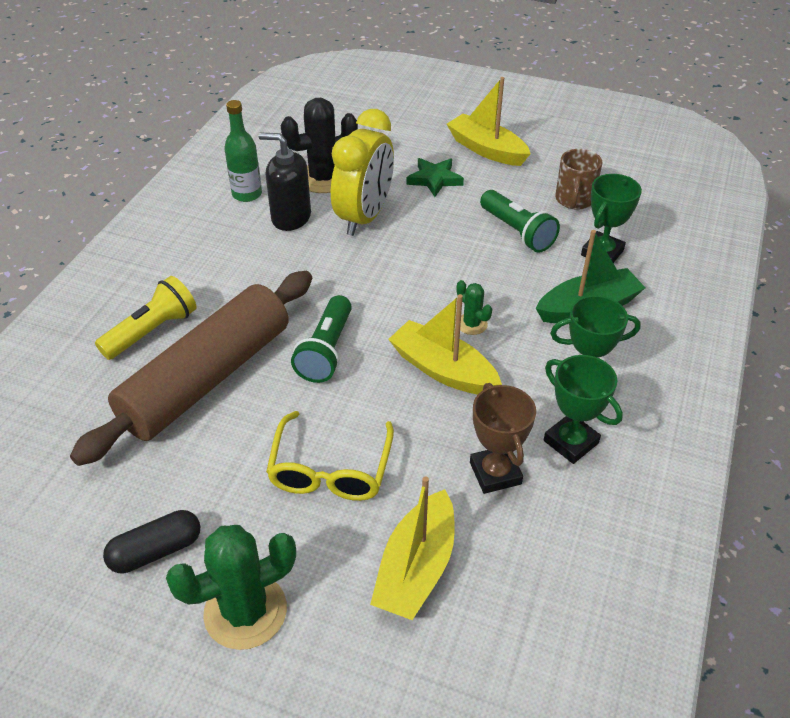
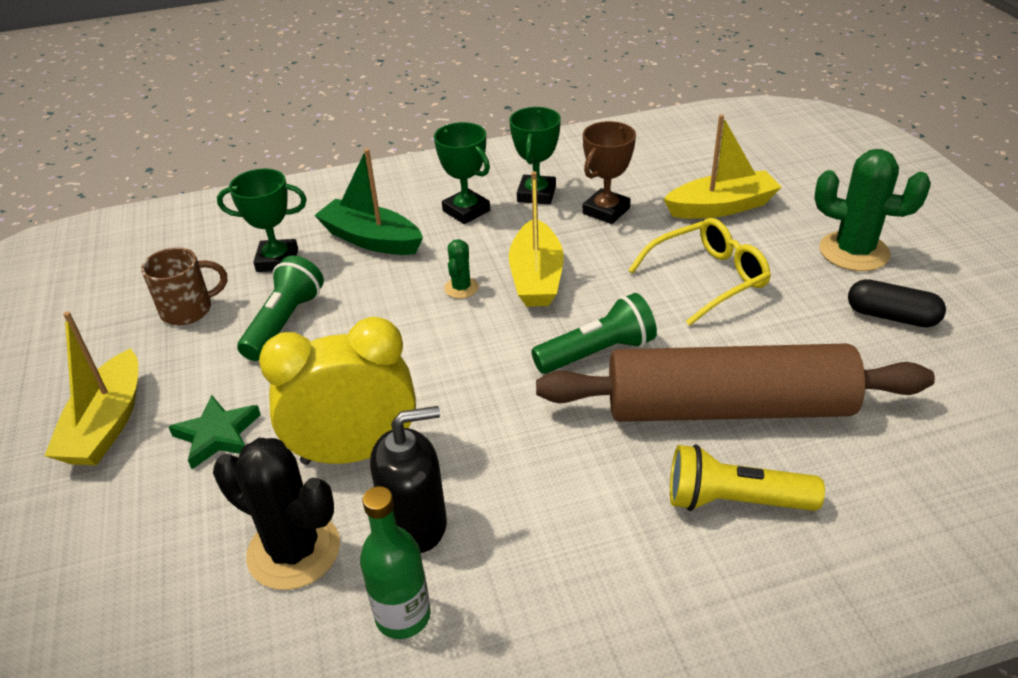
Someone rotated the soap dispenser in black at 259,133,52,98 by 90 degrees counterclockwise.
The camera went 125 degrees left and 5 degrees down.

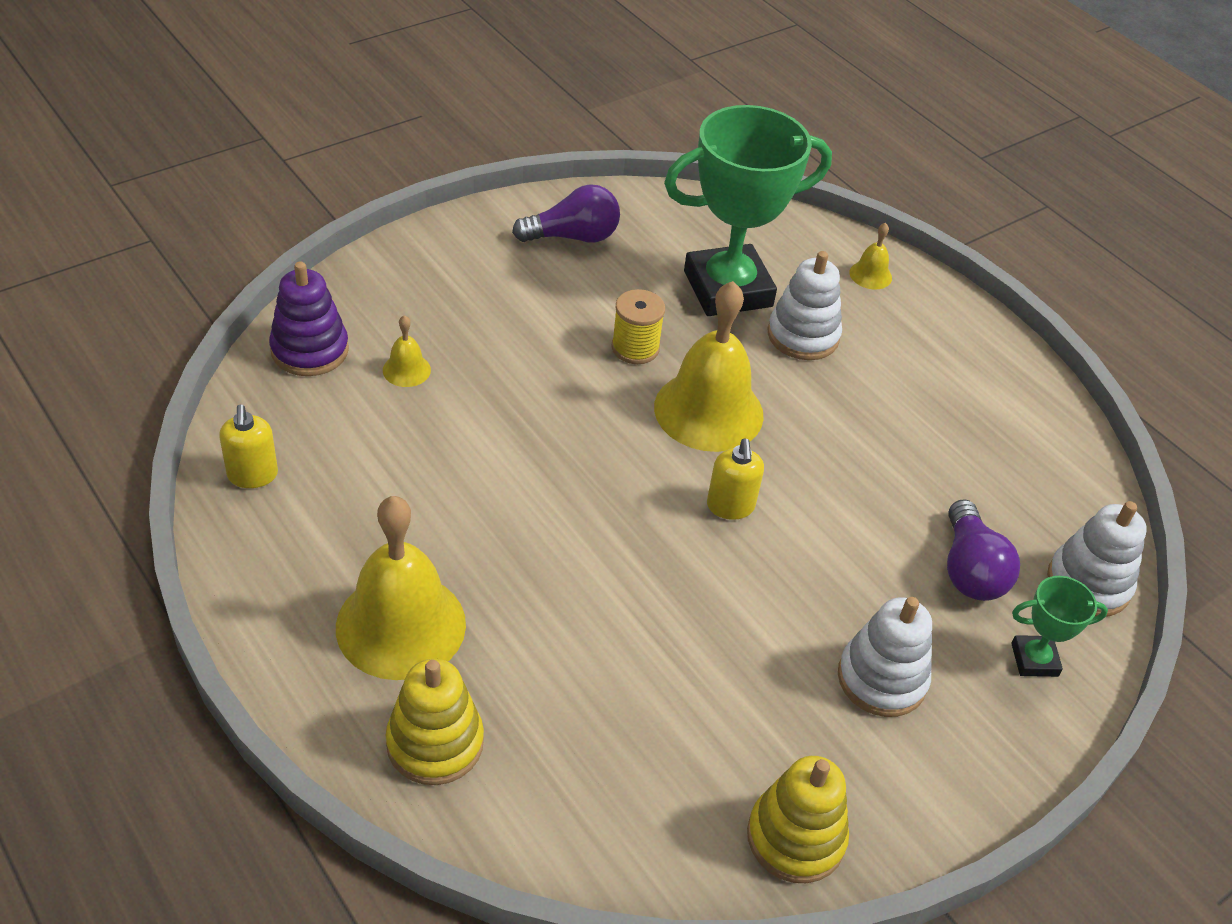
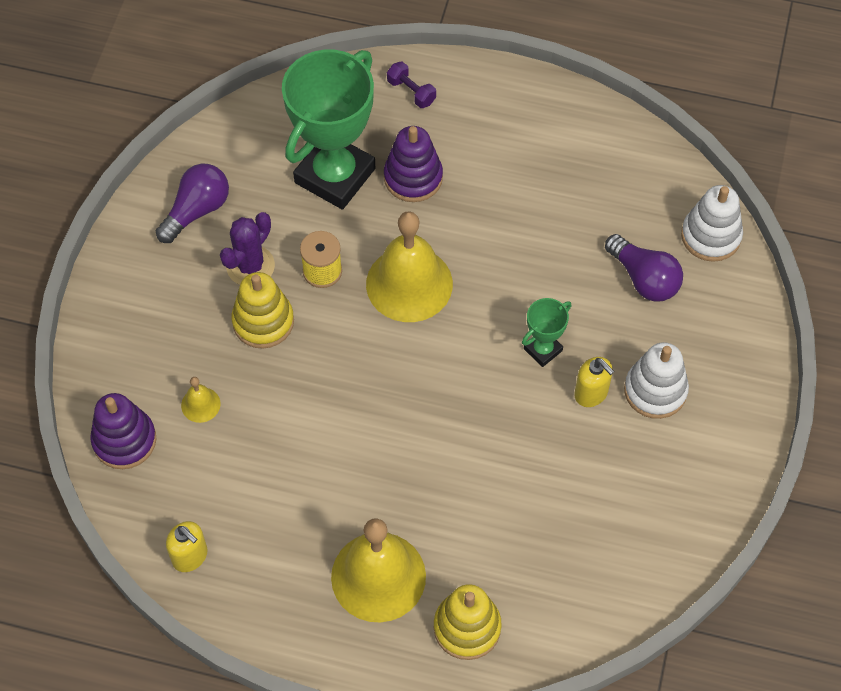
Someone put down the cactus in violet at 220,212,55,73.
Someone carried the soap dispenser in yellow from 707,439,57,81 to 574,357,40,50.
Someone carried the stacking rings in yellow from 747,756,102,127 to 231,272,63,77.
Someone carried the trophy in leaf-green from 1011,576,97,101 to 522,298,50,69.
Someone swapped the school bell in yellow at 850,223,42,66 for the dumbbell in violet at 387,62,49,46.
Someone repainted the stacking rings in pure white at 768,251,74,109, which became the stacking rings in violet at 384,126,59,76.
The camera went 35 degrees left and 15 degrees up.

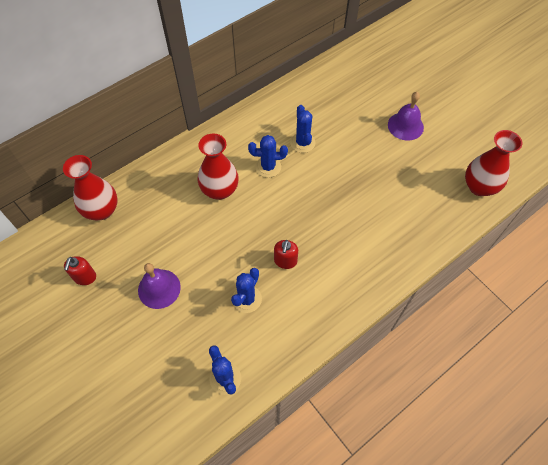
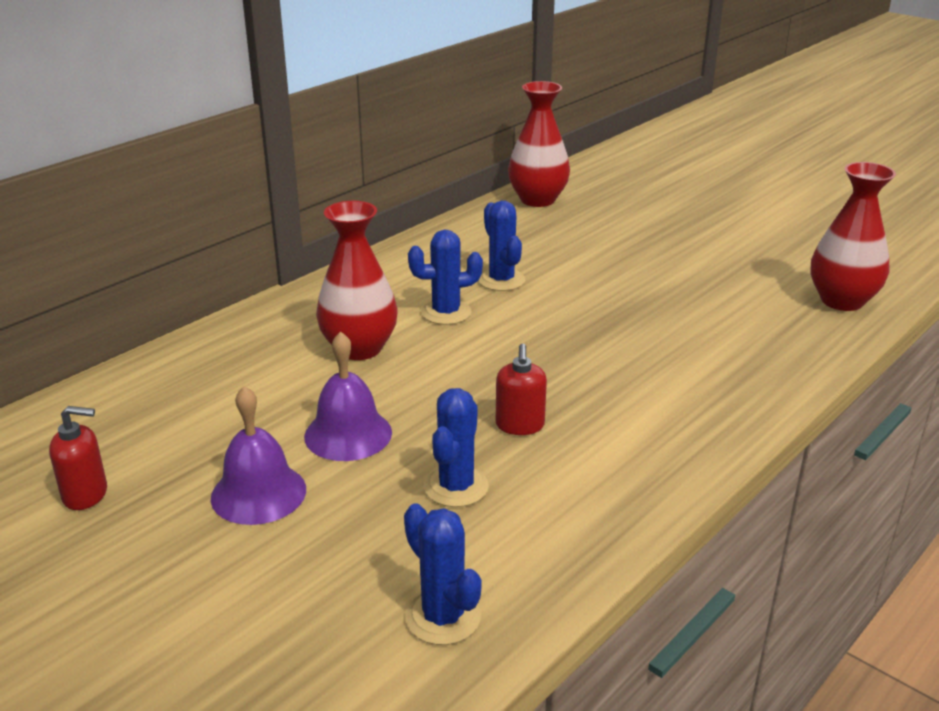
Someone carried the tall vase in red from 63,155,55,65 to 508,81,62,126.
Someone carried the school bell in violet from 388,92,36,49 to 304,332,88,129.
Someone rotated the soap dispenser in red at 64,256,32,29 by 90 degrees counterclockwise.
The camera went 10 degrees left and 30 degrees down.

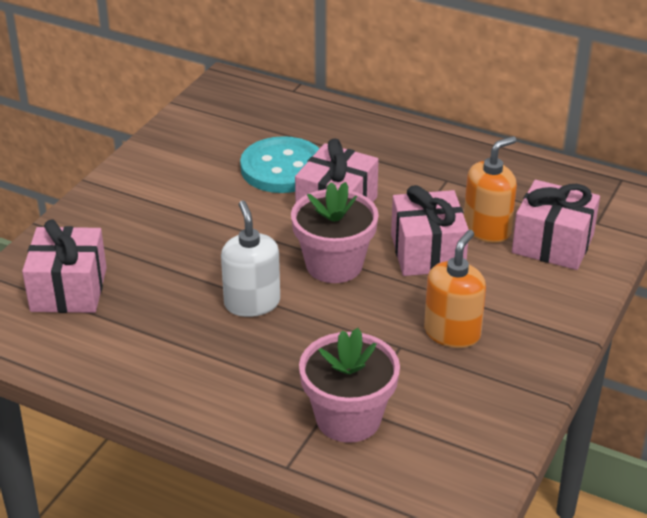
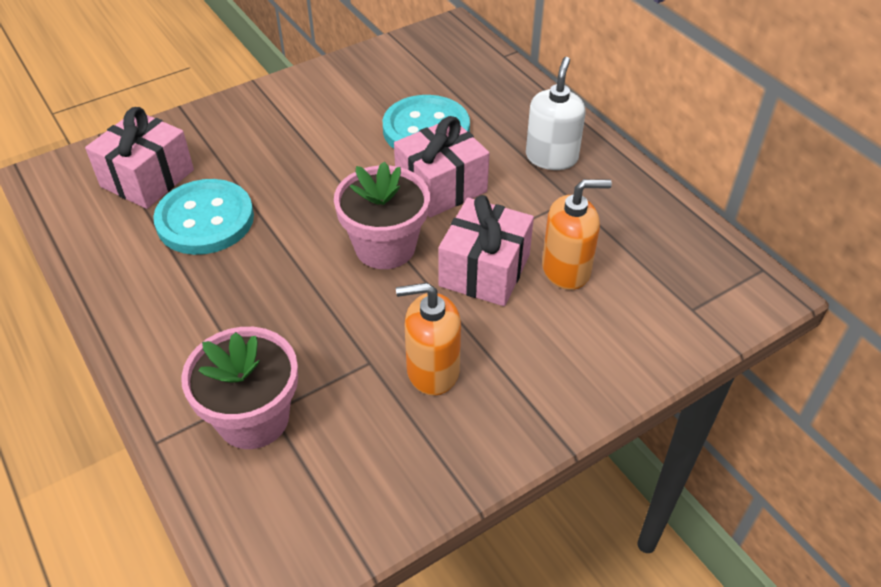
Someone took away the present in rosy at 512,180,88,90.
Someone put down the sewing button in teal at 153,179,101,76.
Someone carried the soap dispenser in pure white from 221,201,59,116 to 526,57,60,113.
Someone rotated the soap dispenser in orange-coloured at 424,230,62,118 by 150 degrees counterclockwise.
The camera went 30 degrees right and 10 degrees up.

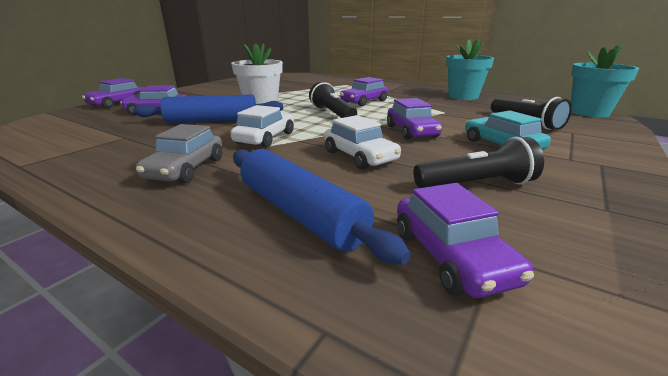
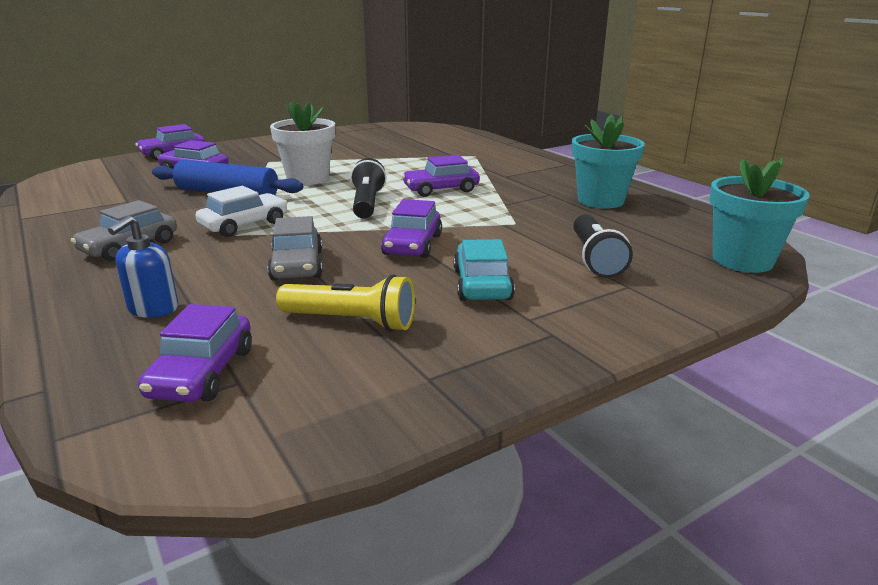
Someone swapped the rolling pin in blue at 233,149,178,116 for the soap dispenser in blue at 108,216,70,102.
Someone repainted the automobile in pure white at 324,115,77,55, which became the automobile in grey at 267,216,56,65.
Someone repainted the flashlight in black at 413,137,131,51, which became the flashlight in yellow at 276,274,139,58.
The camera went 25 degrees right and 0 degrees up.

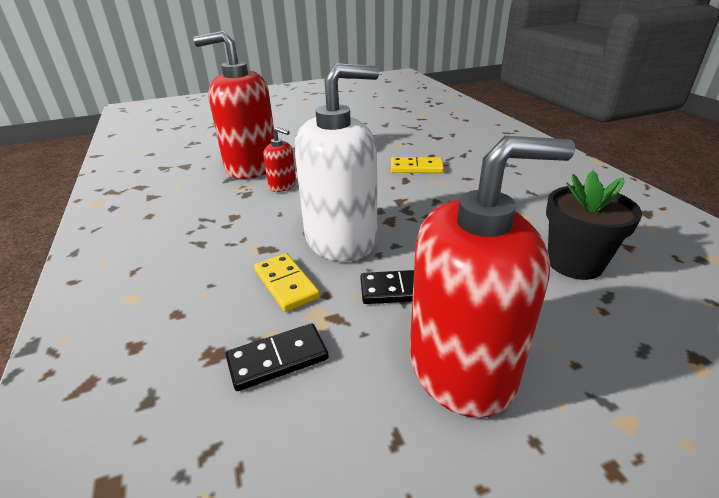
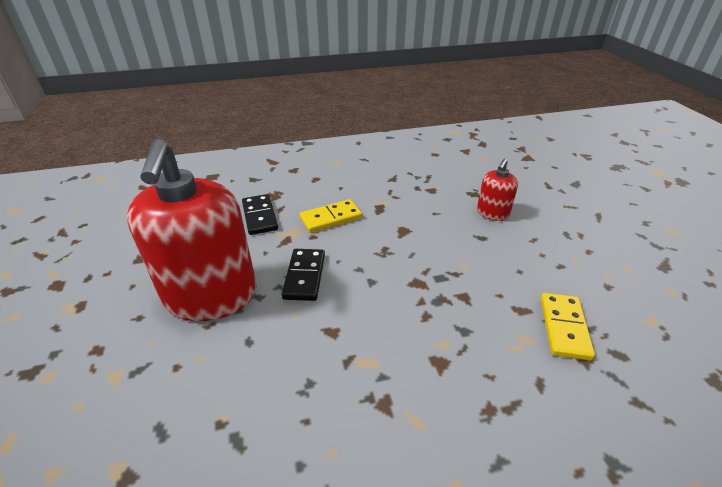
Someone took away the soap dispenser in red at 193,31,81,148.
Someone took away the soap dispenser in pure white at 295,63,84,198.
Someone took away the flower pot in black at 546,170,96,110.
The camera went 95 degrees right and 5 degrees up.

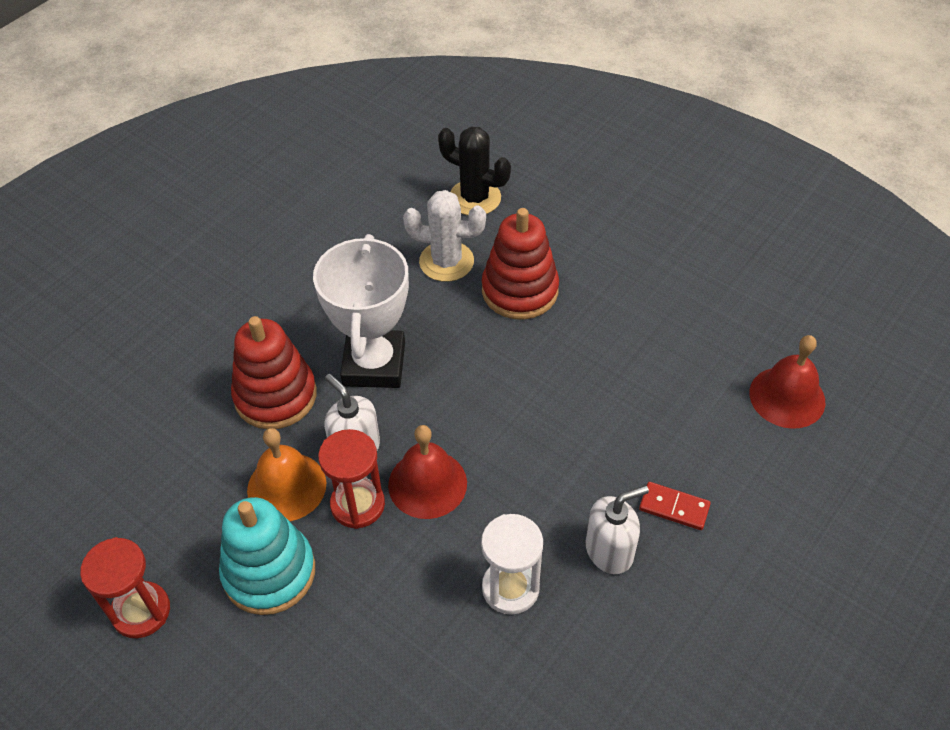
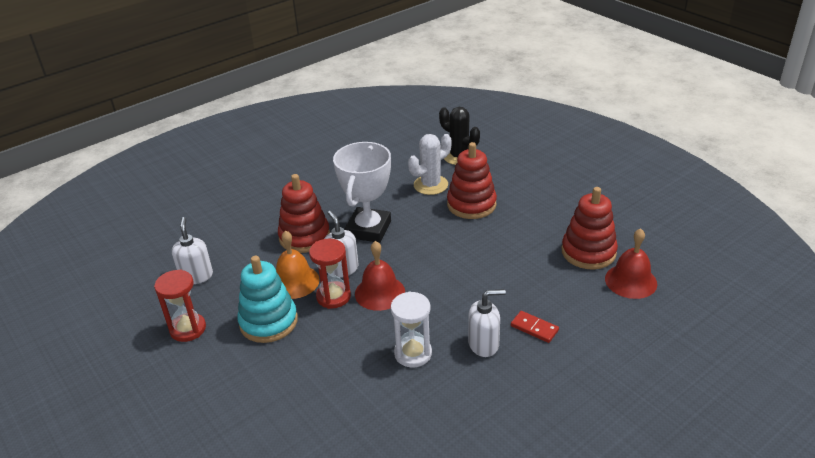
Someone put down the soap dispenser in pure white at 172,217,41,67.
Someone put down the stacking rings in red at 562,187,56,83.
Someone rotated the cactus in pure white at 403,190,83,92 by 60 degrees counterclockwise.
The camera went 15 degrees right and 15 degrees down.

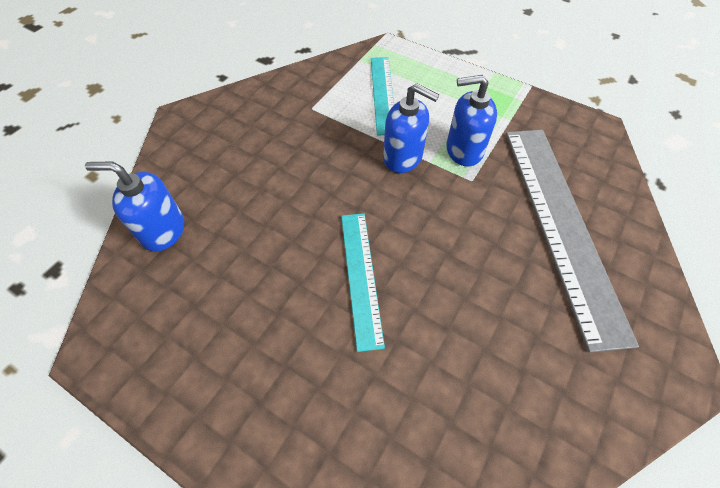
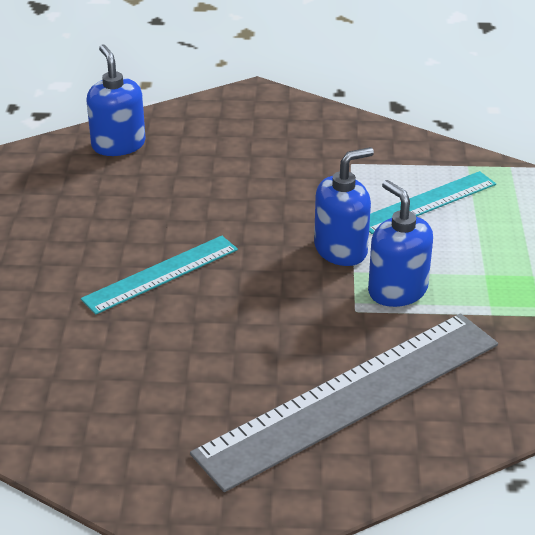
Someone rotated the soap dispenser in blue at 383,83,56,90 by 120 degrees counterclockwise.
The camera went 60 degrees right and 20 degrees down.

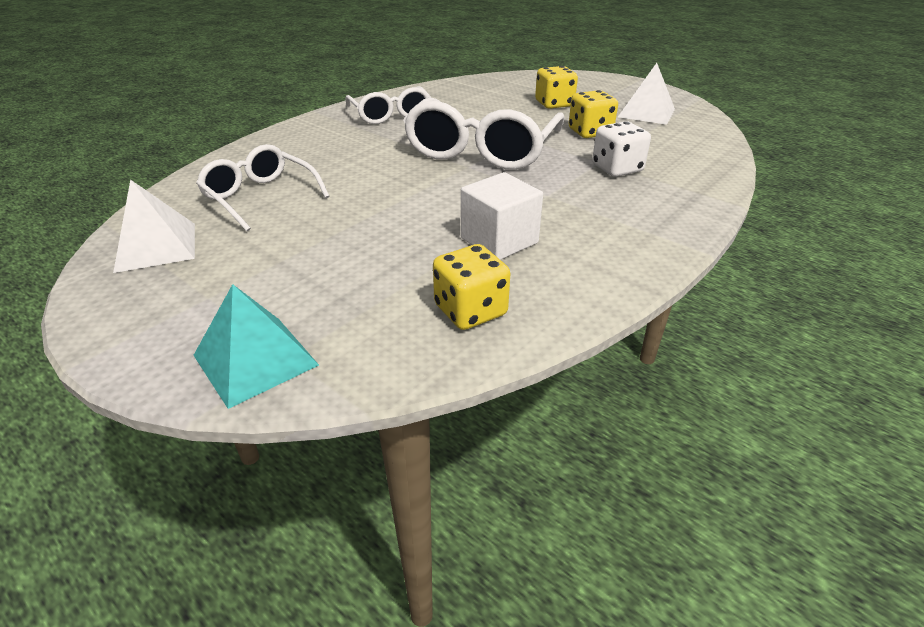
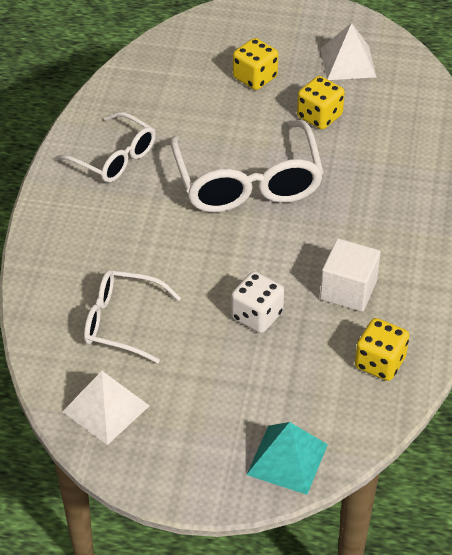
Someone carried the game die in pure white from 592,121,59,56 to 231,271,53,62.
The camera went 30 degrees left and 10 degrees up.

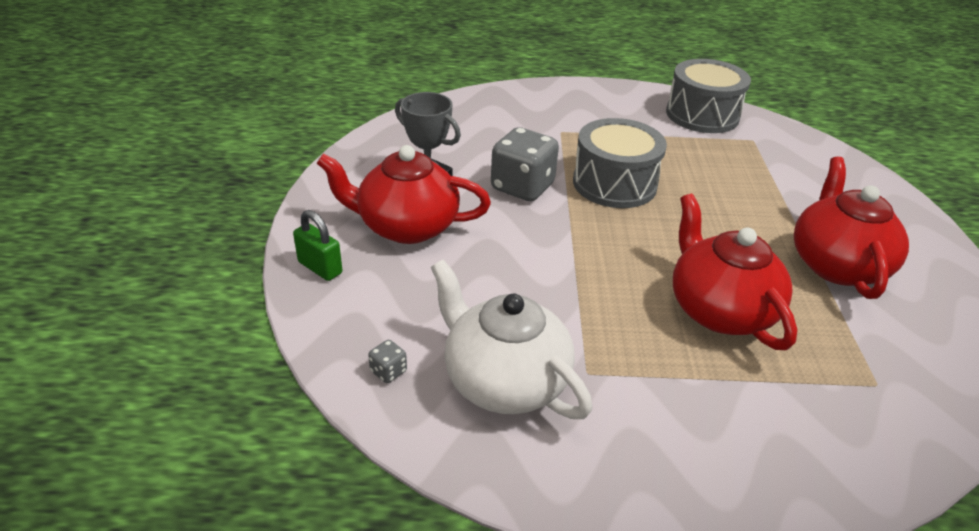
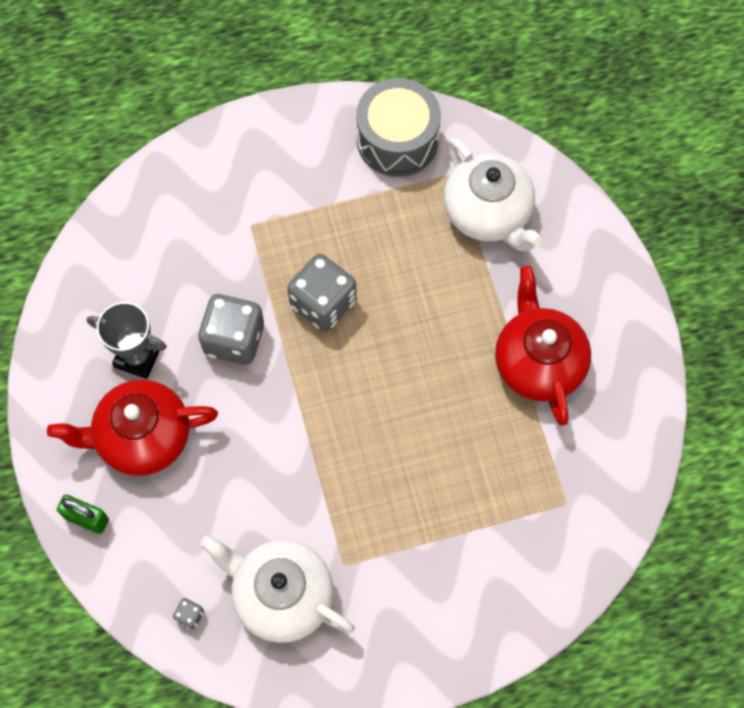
Someone took away the teapot in red at 673,194,124,156.
Someone put down the teapot in pure white at 444,137,99,115.
Someone swapped the toy drum in grey at 573,118,94,90 for the game die in grey at 287,254,70,77.
The camera went 15 degrees left and 30 degrees up.

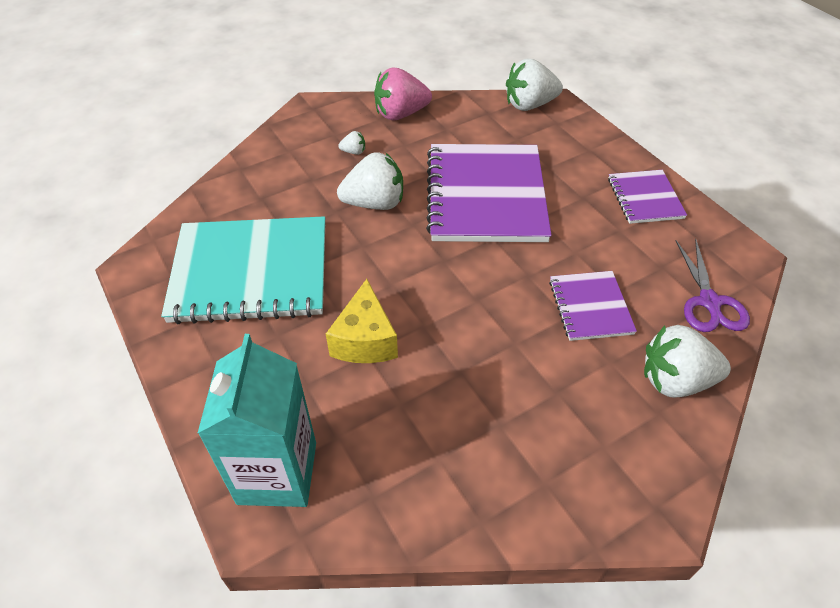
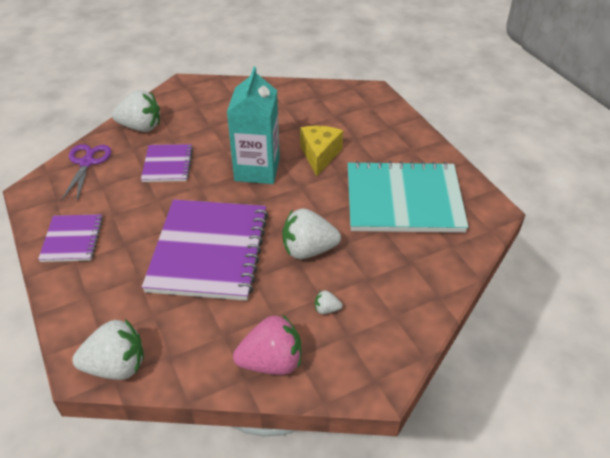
Someone carried the carton in teal from 197,334,119,173 to 227,67,53,117.
The camera went 175 degrees left and 5 degrees down.

